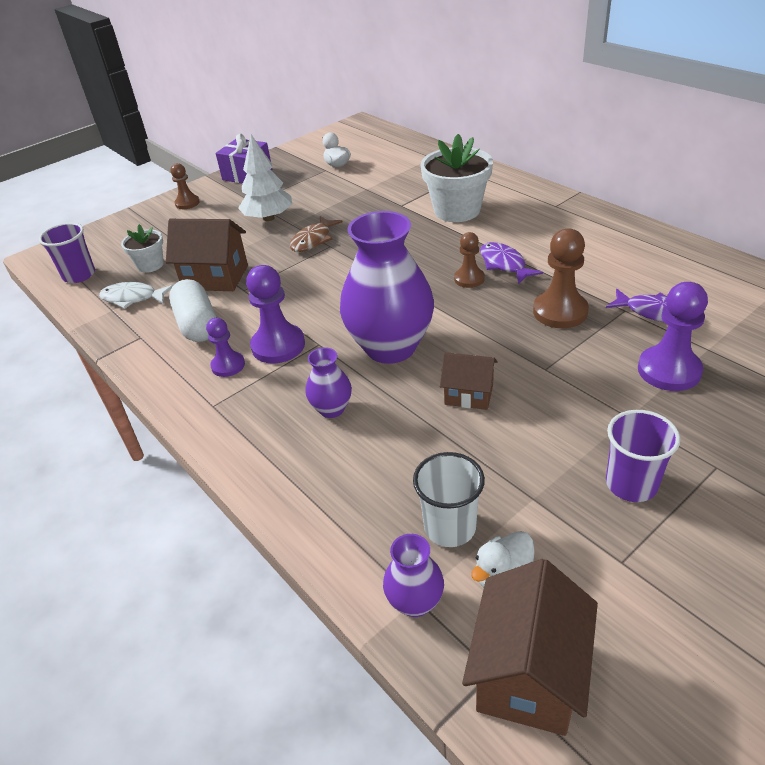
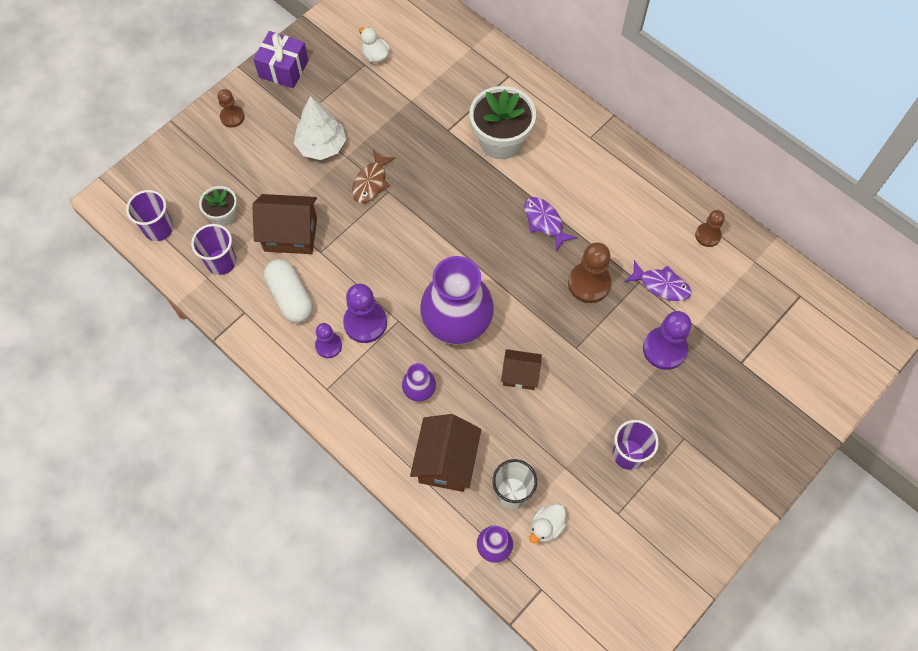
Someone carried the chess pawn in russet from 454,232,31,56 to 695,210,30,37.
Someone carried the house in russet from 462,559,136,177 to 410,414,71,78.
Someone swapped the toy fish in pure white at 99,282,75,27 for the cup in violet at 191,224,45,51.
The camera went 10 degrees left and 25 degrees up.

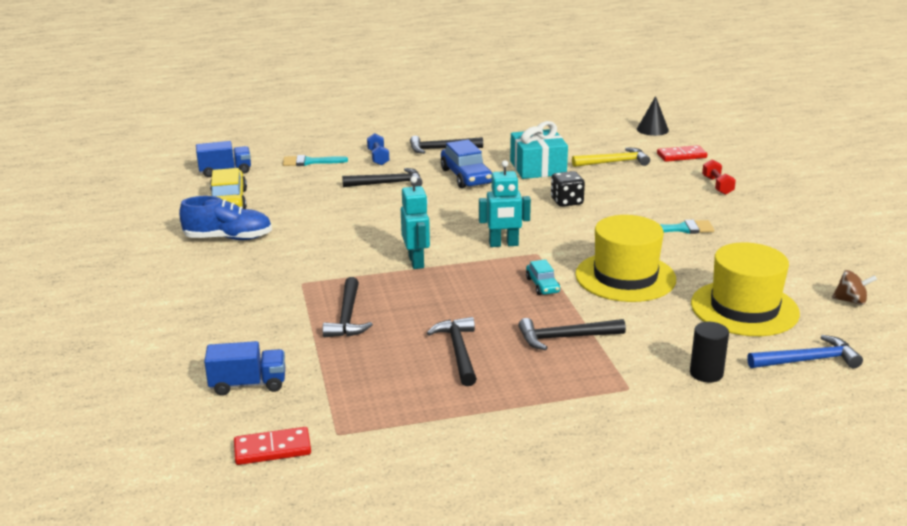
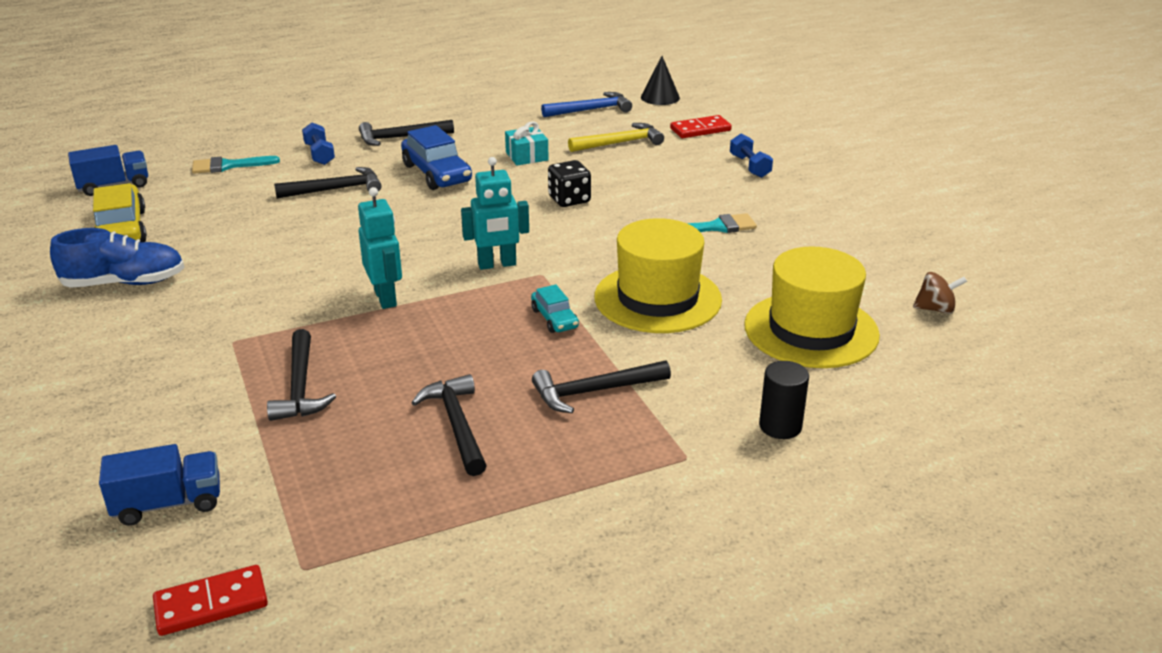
Someone carried the hammer in blue from 747,335,116,33 to 541,92,91,25.
Someone repainted the dumbbell in red at 702,159,34,36, which became the dumbbell in blue at 730,134,43,44.
Someone scaled the present in teal at 510,121,58,58 by 0.58.
The camera went 10 degrees left and 5 degrees up.

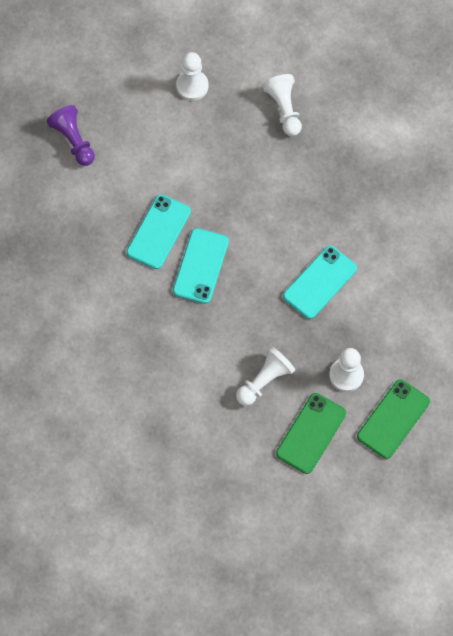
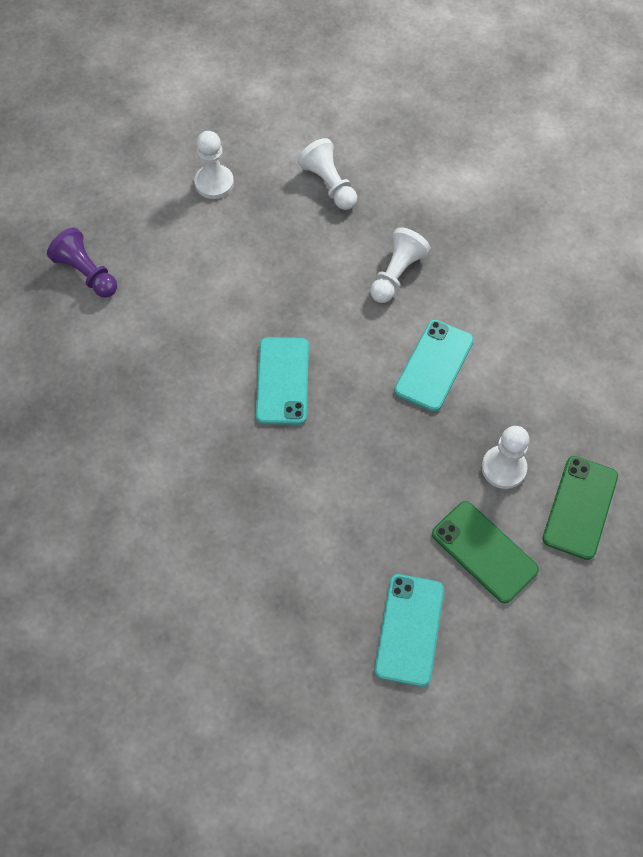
Someone carried the smartphone in teal from 127,194,64,75 to 375,574,69,113.
Someone carried the chess pawn in pure white from 236,346,60,60 to 370,227,61,76.
Someone rotated the smartphone in leaf-green at 276,393,70,81 by 60 degrees counterclockwise.
The camera went 15 degrees left and 5 degrees down.

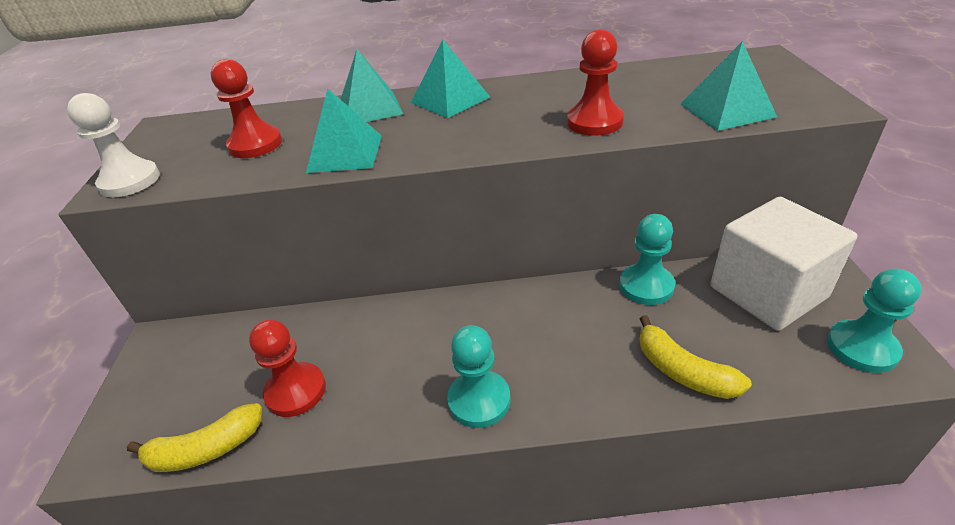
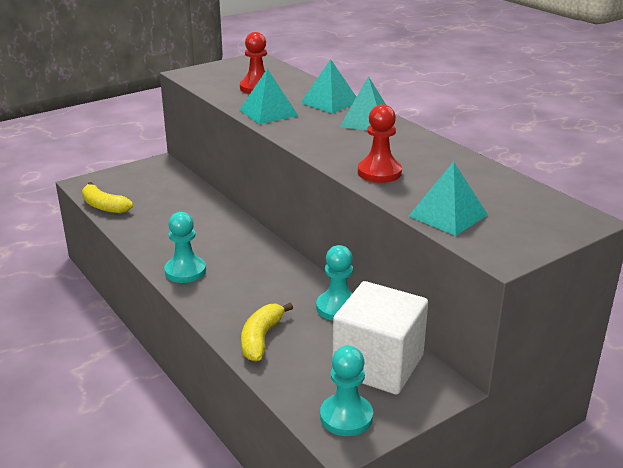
Someone took away the chess pawn in pure white at 67,93,93,104.
Someone took away the chess pawn in red at 249,319,77,98.
The camera went 55 degrees right and 10 degrees down.

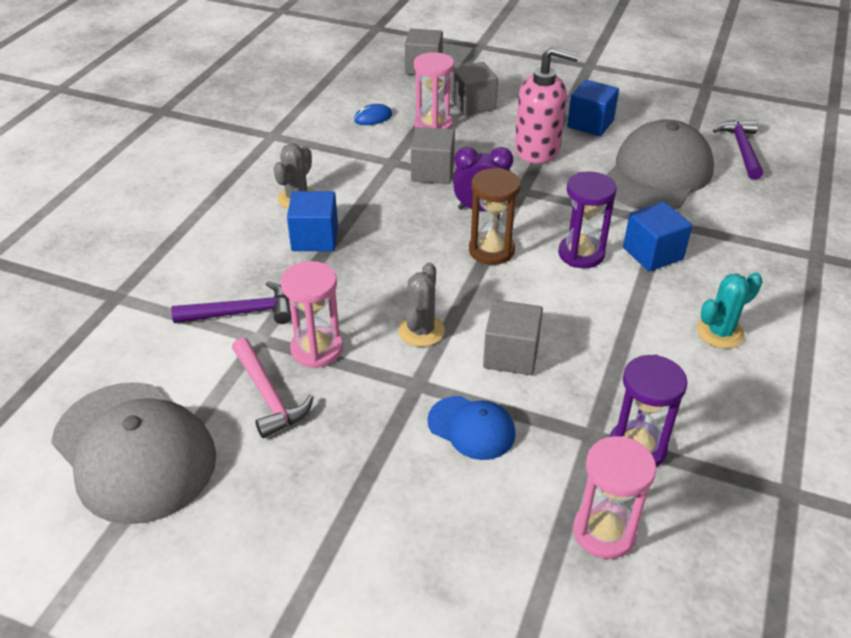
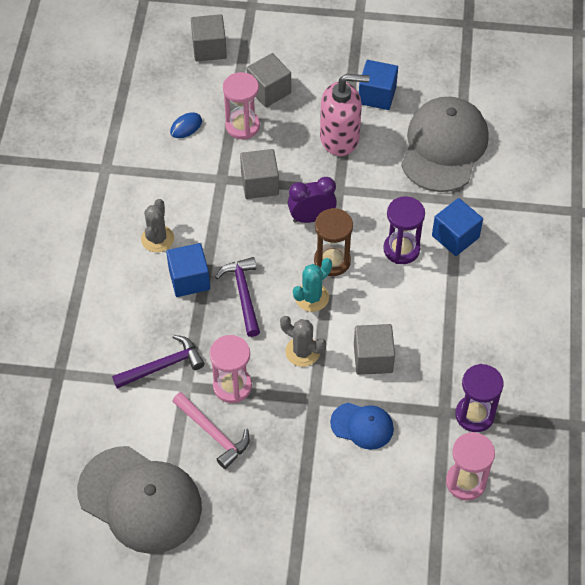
Someone carried the cactus in teal from 697,272,66,77 to 293,258,39,54.
Someone carried the hammer in violet from 713,120,50,60 to 215,257,45,80.
Someone rotated the cactus in grey at 398,262,47,85 by 60 degrees counterclockwise.
The camera went 15 degrees left and 15 degrees up.

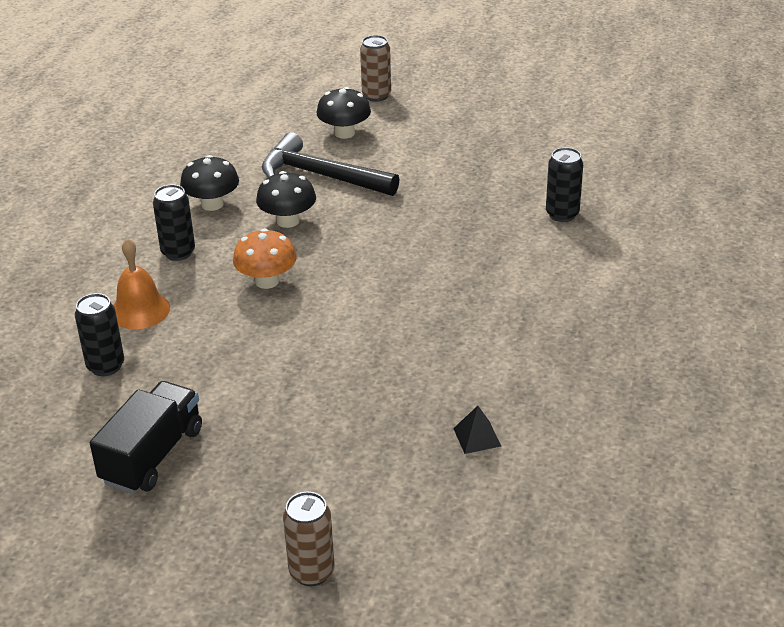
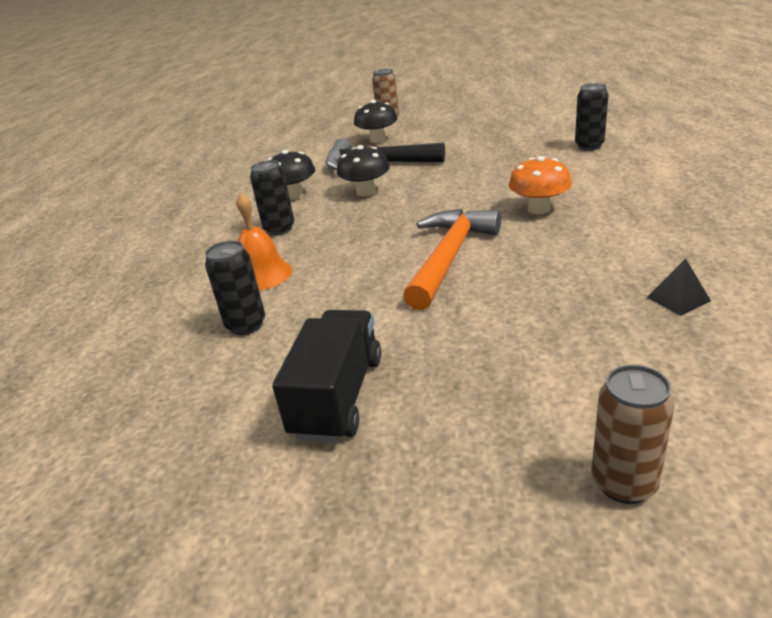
Someone put down the hammer in orange-coloured at 403,209,98,101.
Someone carried the mushroom in orange-coloured from 233,228,64,61 to 509,156,63,58.
The camera went 10 degrees left and 5 degrees down.

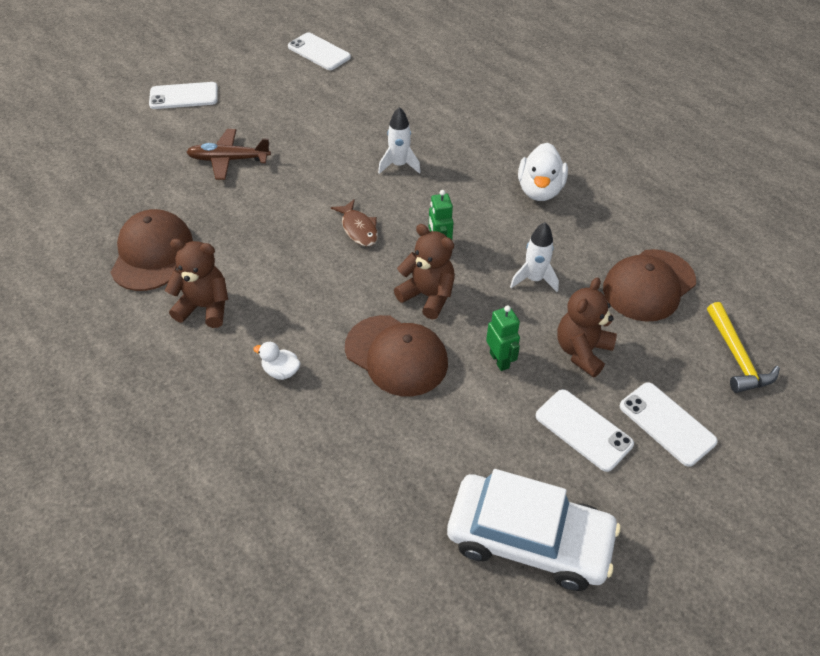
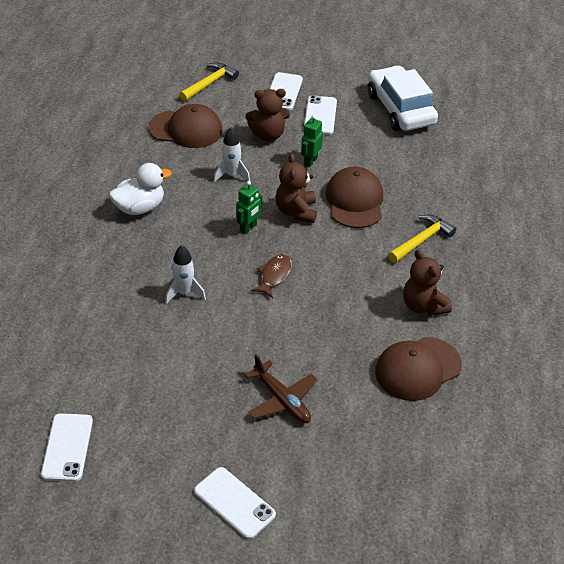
Someone swapped the toy duck in pure white at 253,342,48,38 for the hammer in yellow at 388,215,68,48.
The camera went 130 degrees left and 5 degrees down.

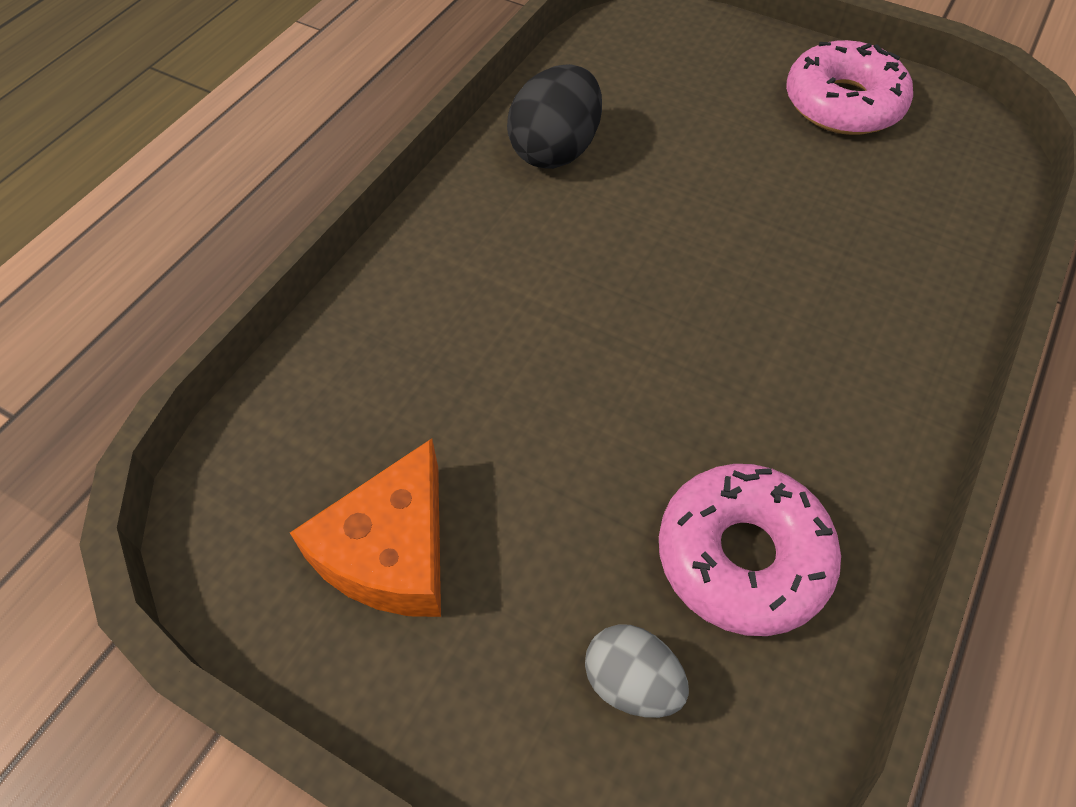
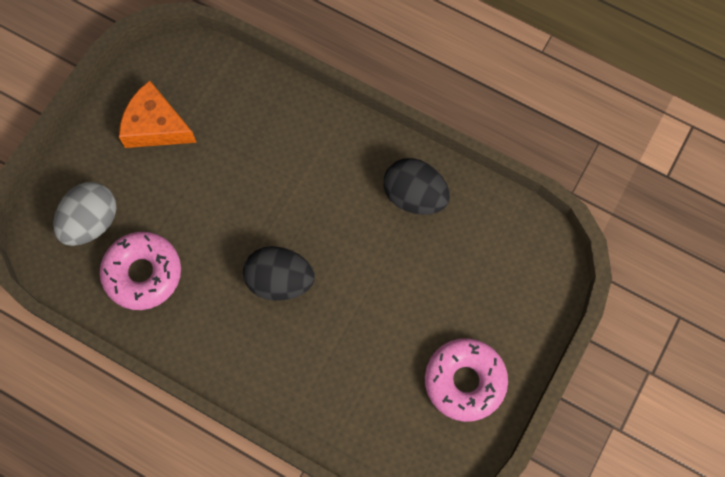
Someone put down the toy egg in black at 243,246,72,55.
Someone scaled the toy egg in grey at 585,624,104,94 by 1.60.
The camera went 90 degrees right and 15 degrees up.

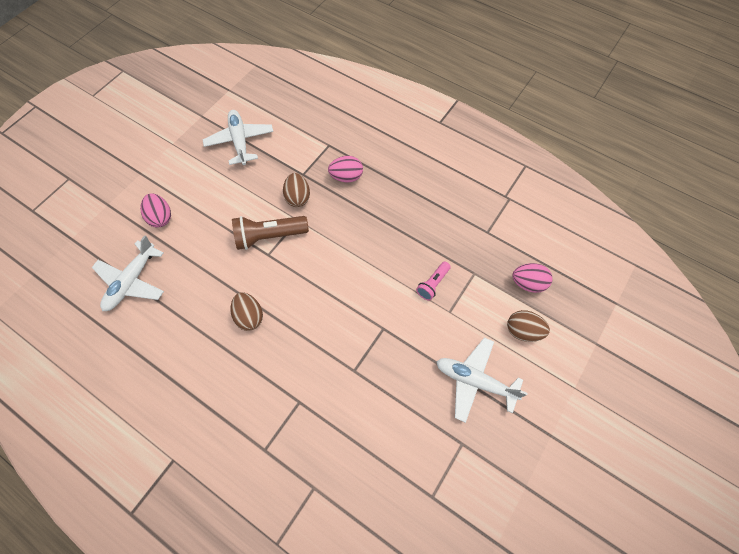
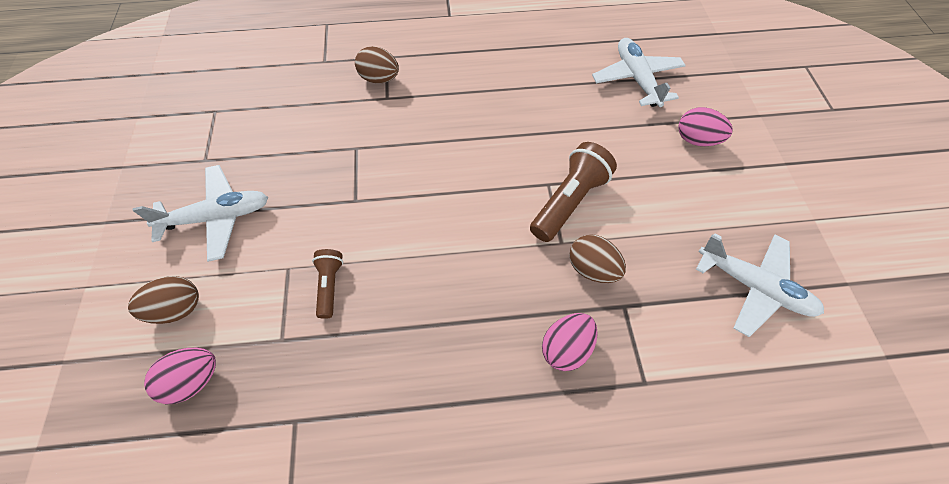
Someone carried the toy egg in russet from 231,293,32,38 to 355,46,44,37.
Someone repainted the flashlight in rosy at 416,261,35,39, which became the flashlight in russet at 312,249,31,70.
The camera went 140 degrees right and 5 degrees down.

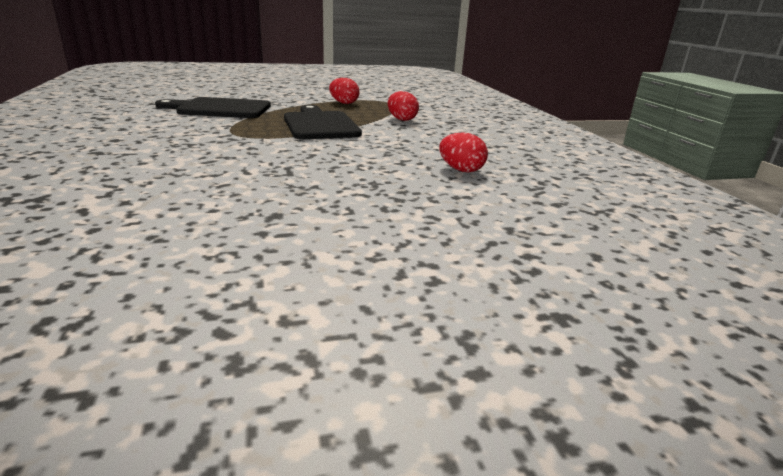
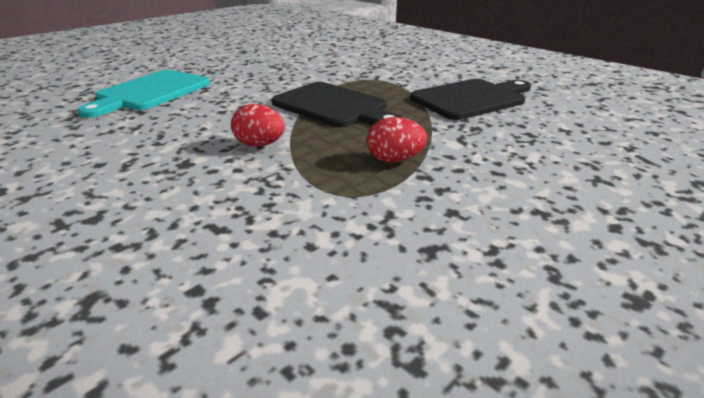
Someone swapped the toy egg in red at 440,132,48,40 for the chopping board in teal at 77,70,133,48.
The camera went 150 degrees right and 5 degrees up.

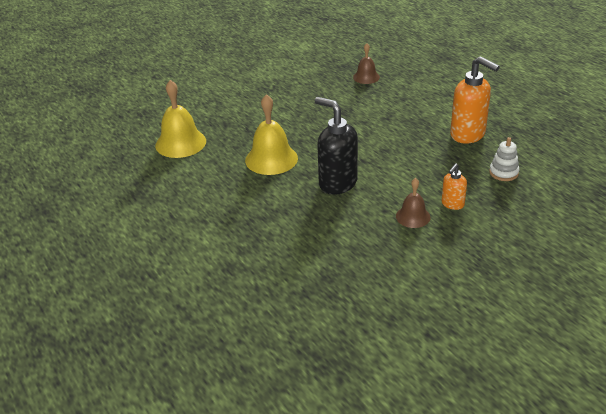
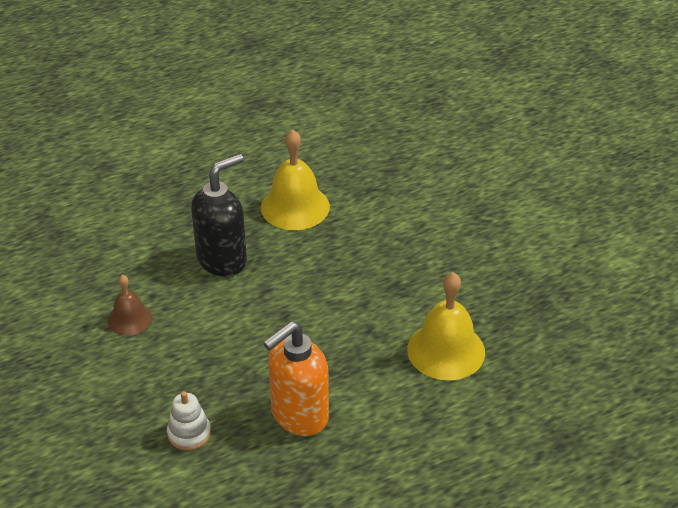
Someone took away the school bell in russet at 353,43,27,41.
Someone took away the soap dispenser in orange-coloured at 442,163,25,47.
Someone carried the school bell in yellow from 155,80,51,78 to 407,272,78,109.
The camera went 95 degrees right and 5 degrees up.

